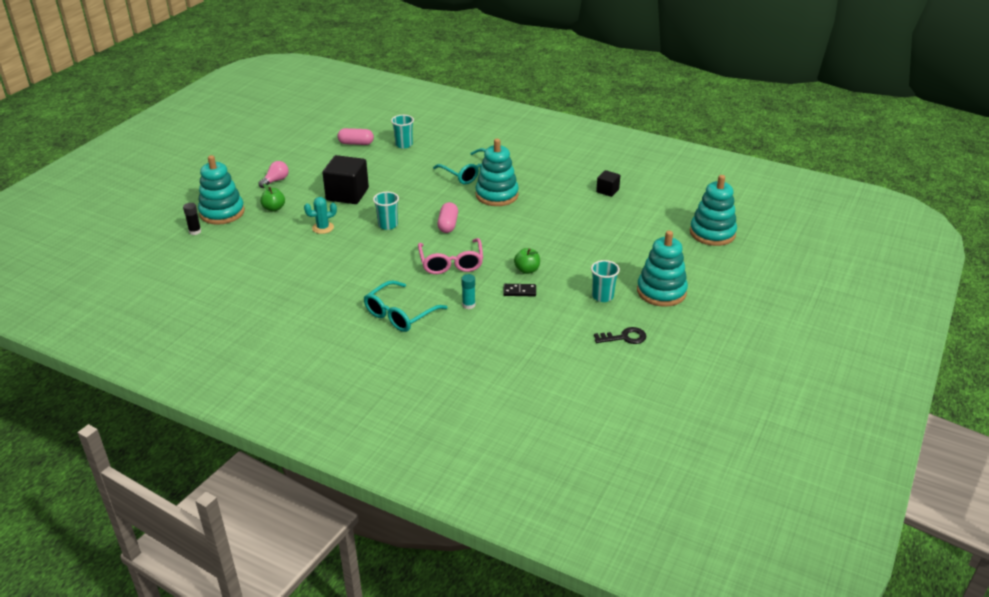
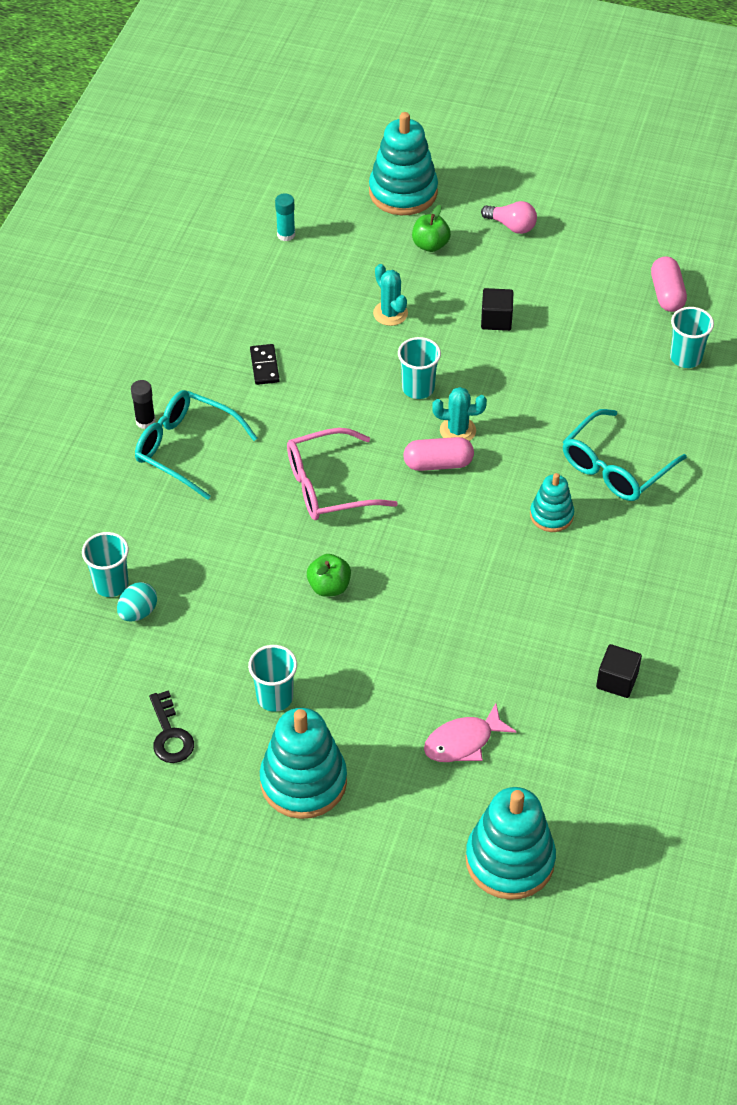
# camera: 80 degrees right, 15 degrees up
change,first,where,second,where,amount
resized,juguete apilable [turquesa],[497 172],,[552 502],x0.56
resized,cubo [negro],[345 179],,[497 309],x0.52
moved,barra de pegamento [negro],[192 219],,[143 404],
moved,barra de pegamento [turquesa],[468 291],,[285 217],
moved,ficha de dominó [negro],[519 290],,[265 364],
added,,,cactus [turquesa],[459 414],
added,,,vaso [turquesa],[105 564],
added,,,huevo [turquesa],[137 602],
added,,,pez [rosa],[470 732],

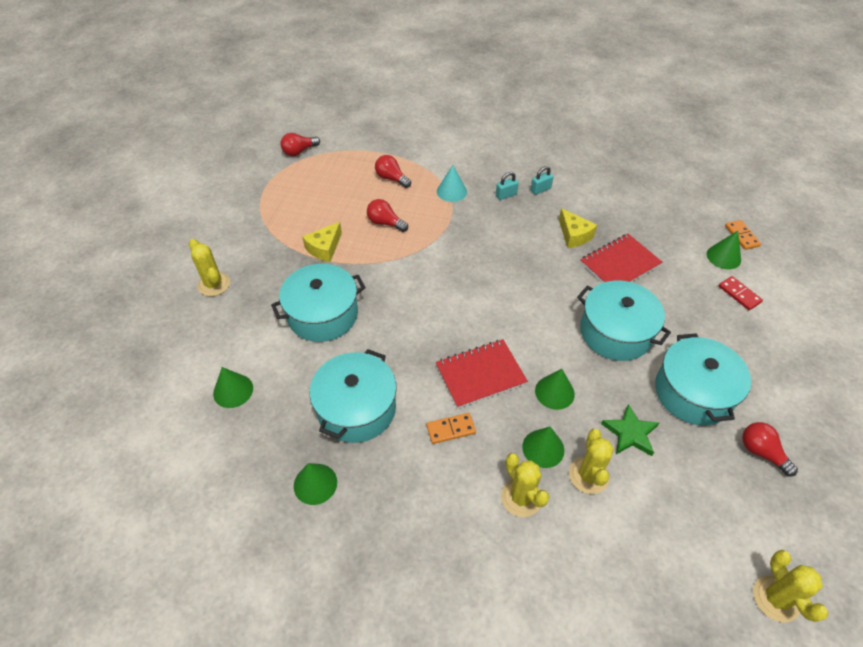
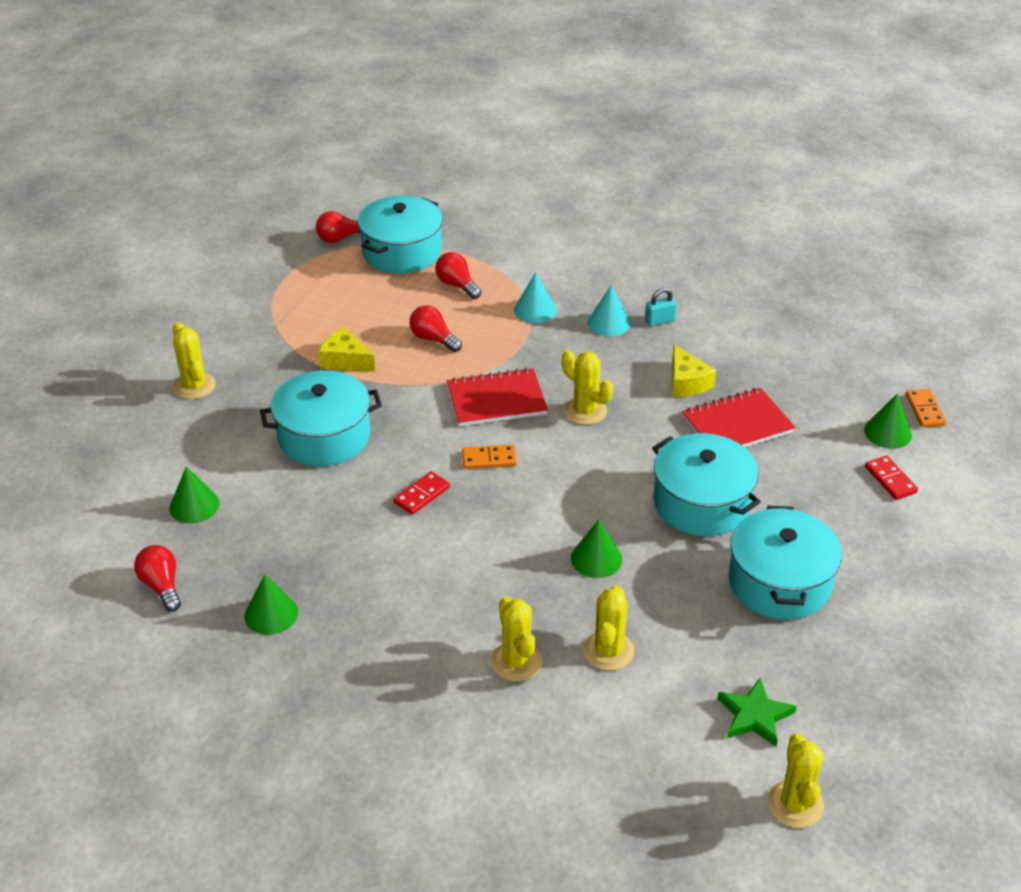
# camera: 10 degrees right, 10 degrees down
change,first,where,second,where,amount
replaced,candado [turquesa],[507 186],cono [turquesa],[609 310],
turned,queso [amarillo],[322 242],,[346 349],75 degrees clockwise
moved,cuaderno [rojo],[482 374],,[497 397],
moved,olla [turquesa],[353 396],,[400 234],
moved,estrella [verde],[630 430],,[757 712],
moved,ficha de dominó [naranja],[451 428],,[489 457],
moved,bombilla [rojo],[770 449],,[157 578],
removed,cono [verde],[543 447],,,
added,,,cactus [amarillo],[587 387],
added,,,ficha de dominó [rojo],[421 493],

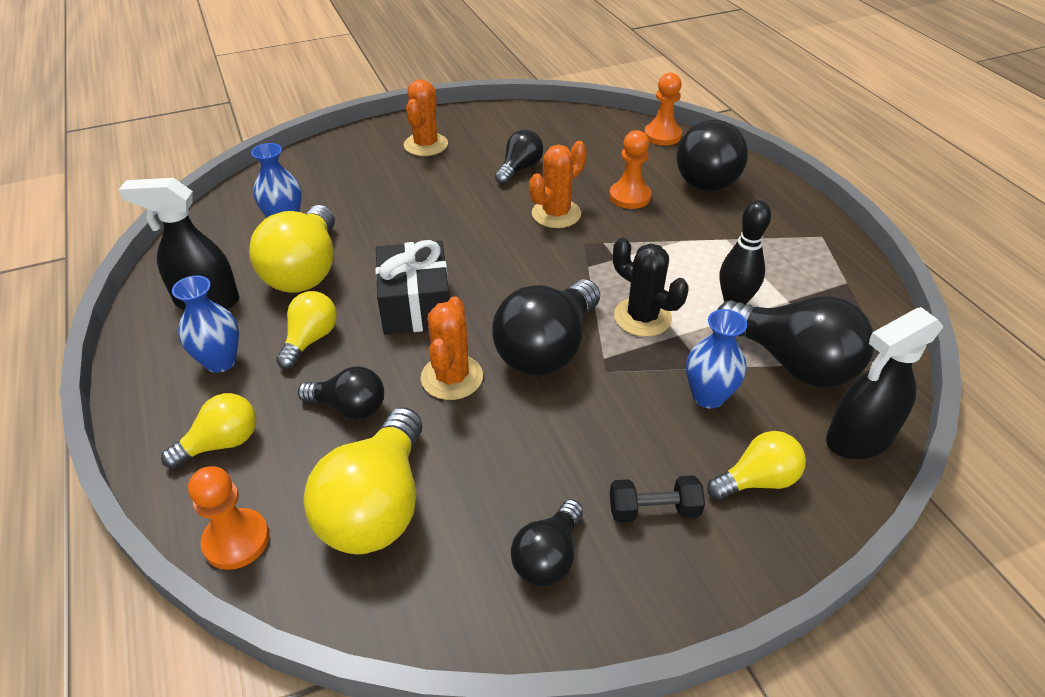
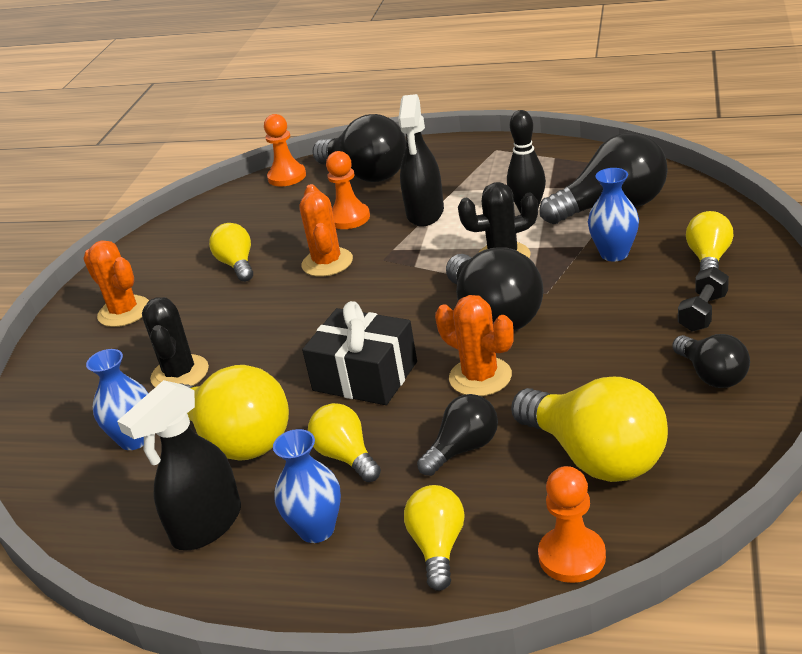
# camera: 50 degrees left, 10 degrees down
change,first,where,second,where,amount
recoloured,bombilla [negro],[519 157],bombilla [amarillo],[231 252],
moved,pulverizador [negro],[884 383],,[421 160],
added,,,cactus [negro],[175 342],

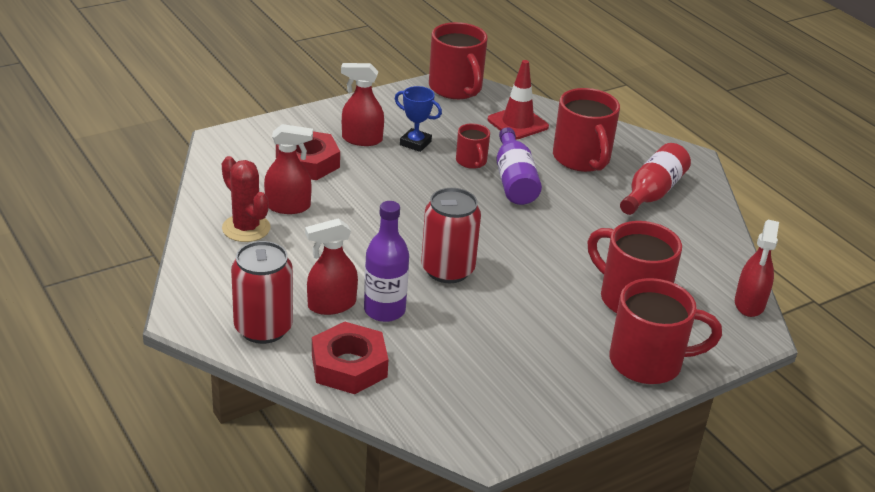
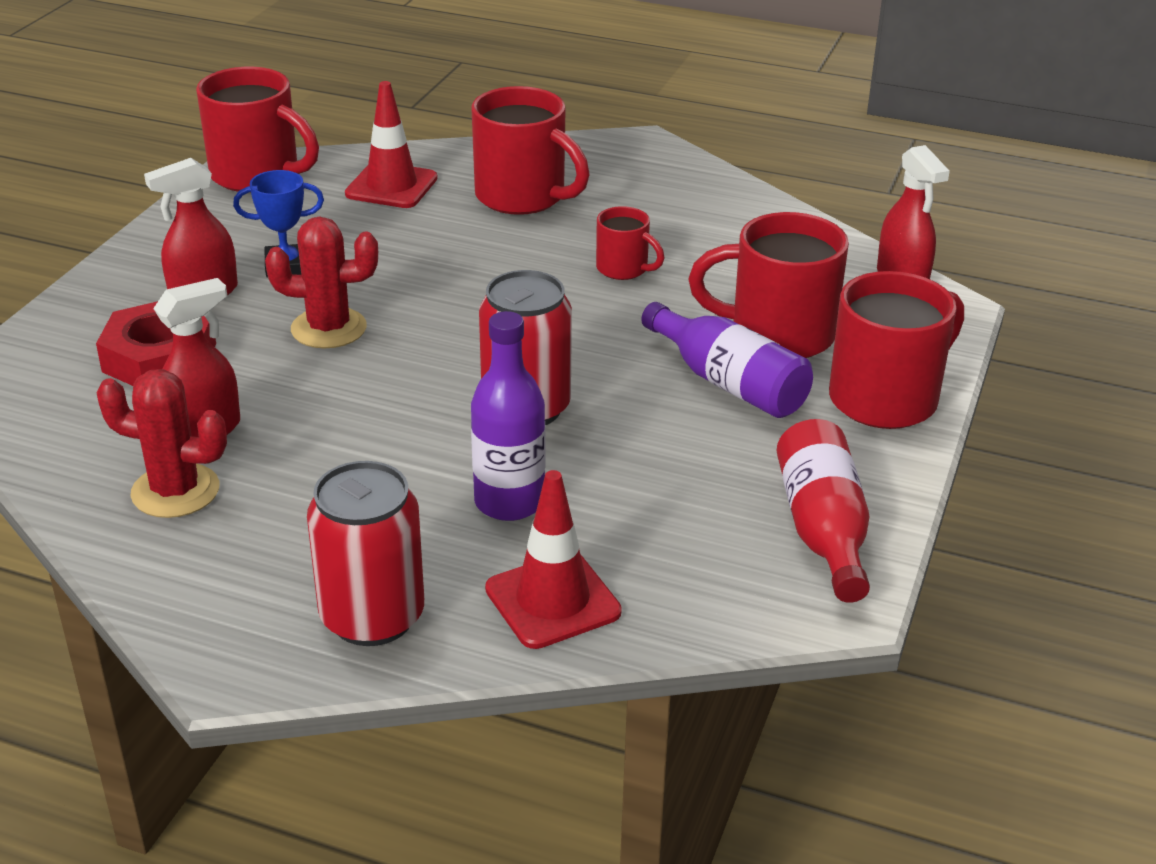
# camera: 35 degrees left, 0 degrees up
change,first,where,second,where,amount
moved,taza [rojo],[473 146],,[630 243],
moved,botella [morado],[519 166],,[727 360],
moved,botella [rojo],[655 179],,[823 511],
removed,pulverizador [rojo],[331 266],,,
replaced,tuerca [rojo],[350 358],cono de tráfico [rojo],[553 559],
added,,,cactus [rojo],[321 282],

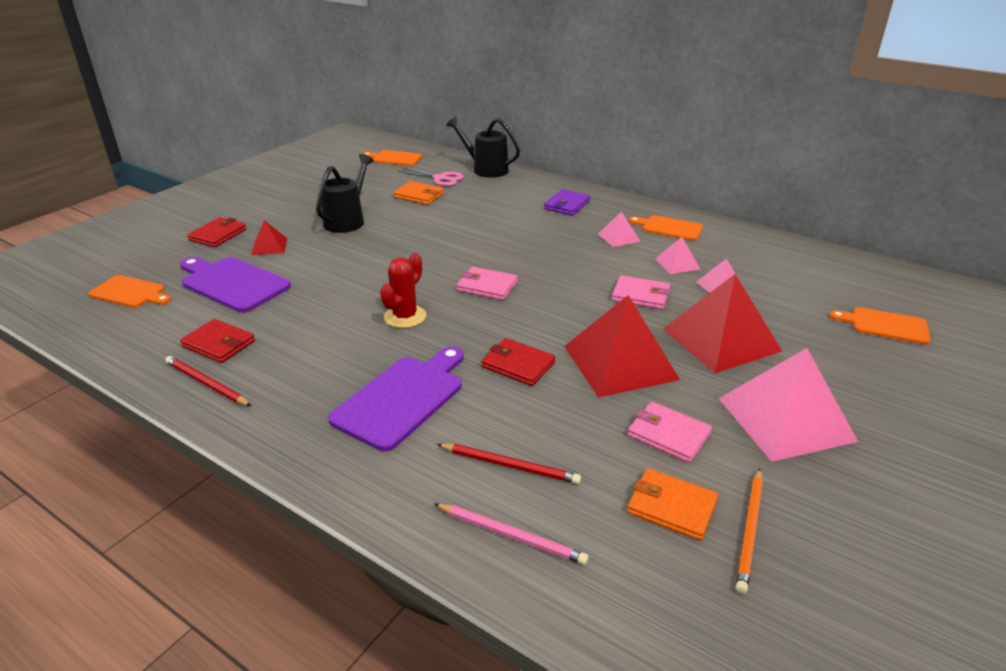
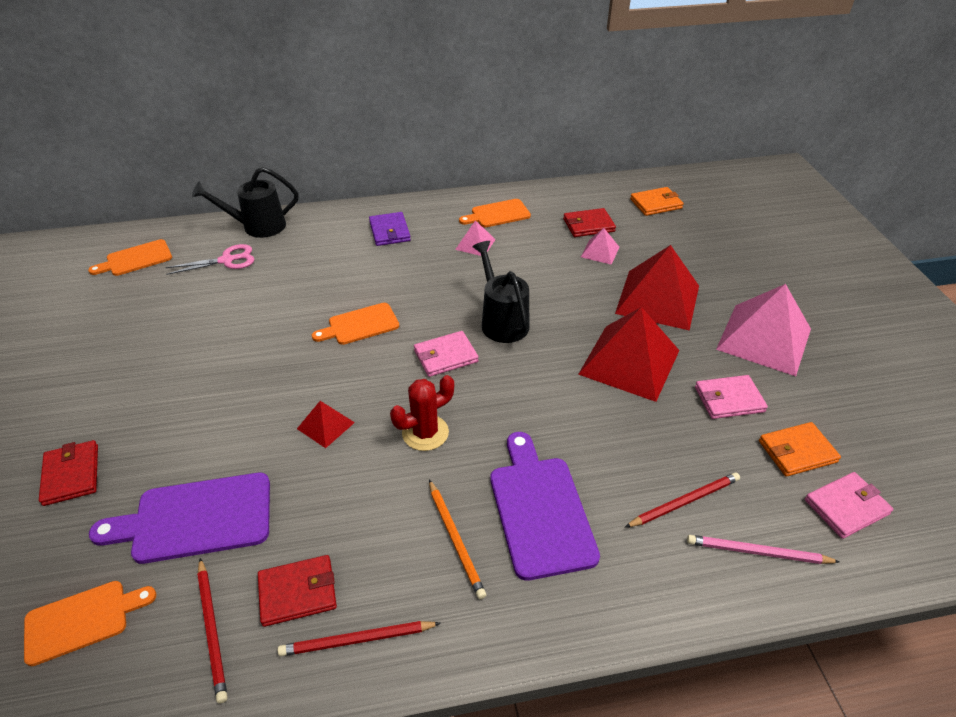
# camera: 45 degrees left, 10 degrees up
change,first,where,second,where,amount
moved,regadera [negro],[345 193],,[501 292],
moved,cartera [naranja],[419 193],,[657 201],
moved,pirámide [rojo],[269 237],,[326 424],
removed,pirámide [rosa],[677 255],,,
turned,cactus [rojo],[403 290],,[422 413],75 degrees clockwise
moved,cartera [rosa],[641 292],,[849 505],
moved,tabla de cortar [naranja],[879 326],,[355 324],
moved,cartera [rojo],[518 362],,[589 222],
moved,lápiz [naranja],[749 531],,[457 539],
turned,lápiz [rosa],[512 534],,[763 549],150 degrees counterclockwise
added,,,lápiz [rojo],[212 631],

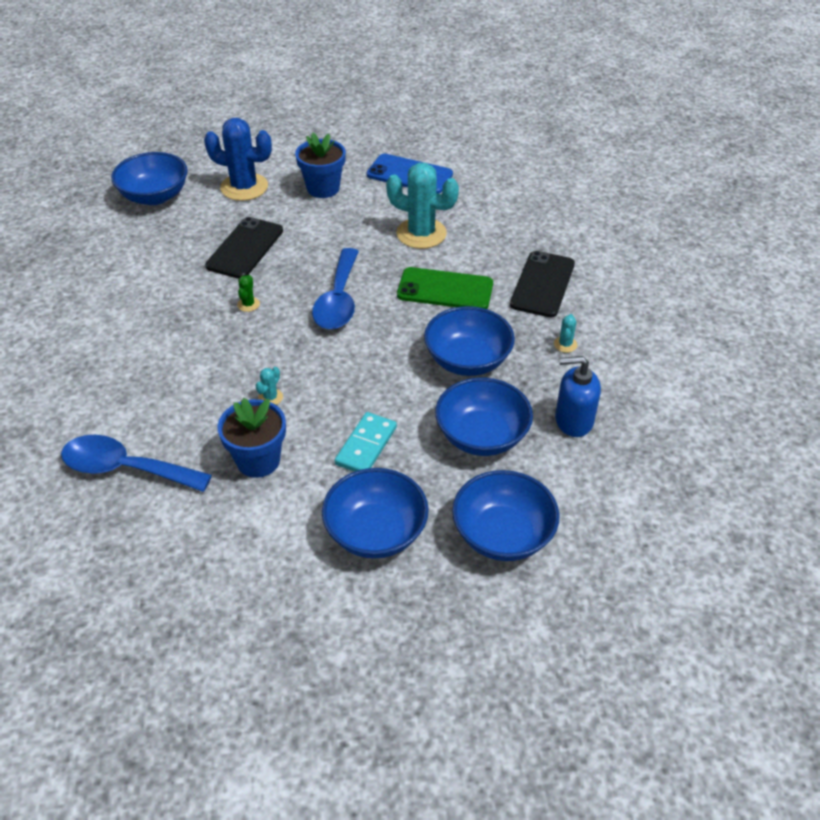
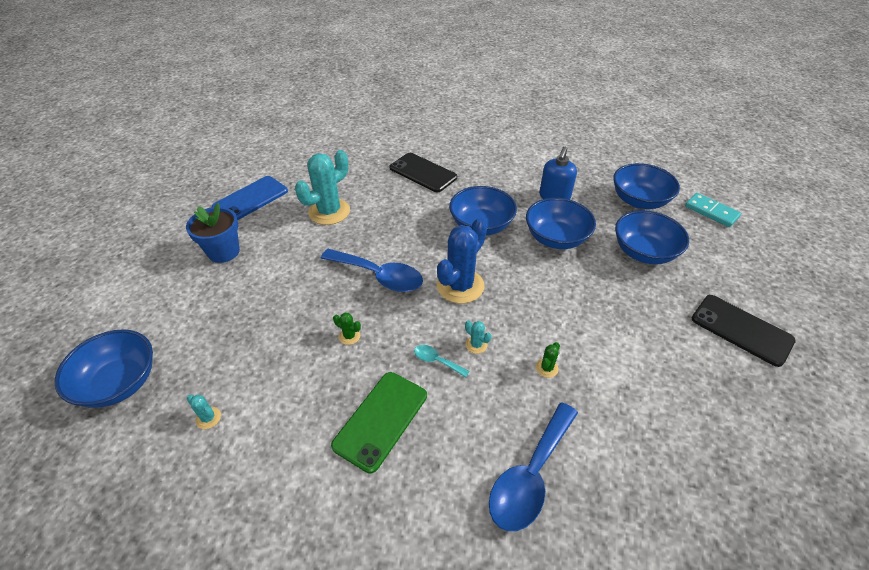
# camera: 70 degrees left, 0 degrees up
change,first,where,second,where,amount
moved,cactus [azul],[238 159],,[462 261],
moved,móvil [negro],[244 248],,[744 331],
moved,móvil [verde],[445 288],,[379 423],
moved,cactus [turquesa],[565 333],,[204 412],
replaced,maceta [azul],[251 438],cactus [verde],[548 360],
moved,ficha de dominó [turquesa],[366 442],,[713 210],
moved,cuenco [azul],[375 513],,[646 186],
added,,,cuchara [turquesa],[442 361],

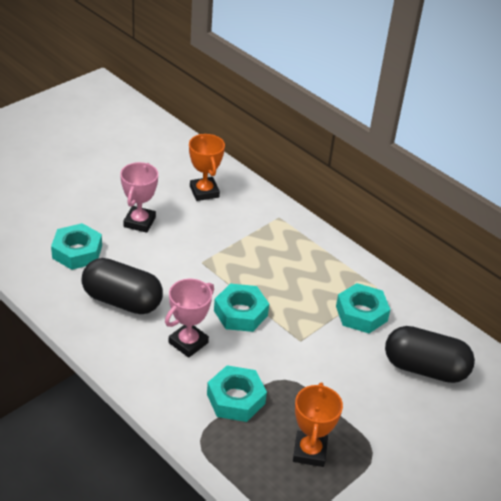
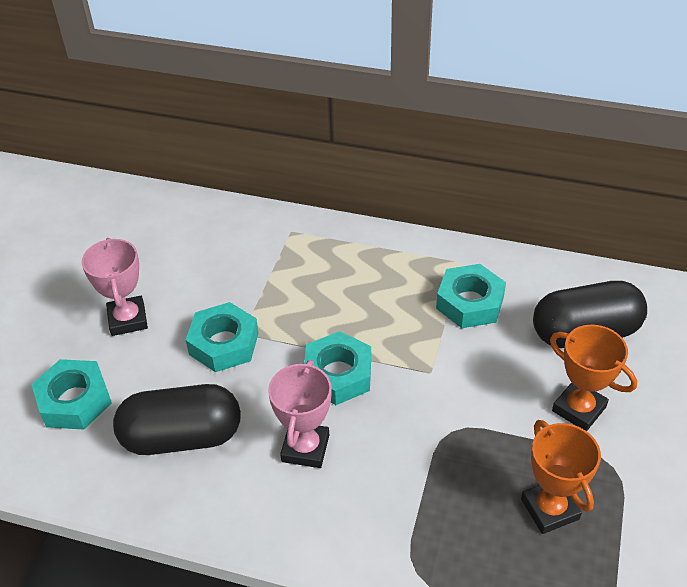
# camera: 25 degrees left, 5 degrees up
change,first,where,second,where,amount
moved,trofeo [naranja],[207 167],,[593 378],
moved,tuerca [turquesa],[237 393],,[222 337],

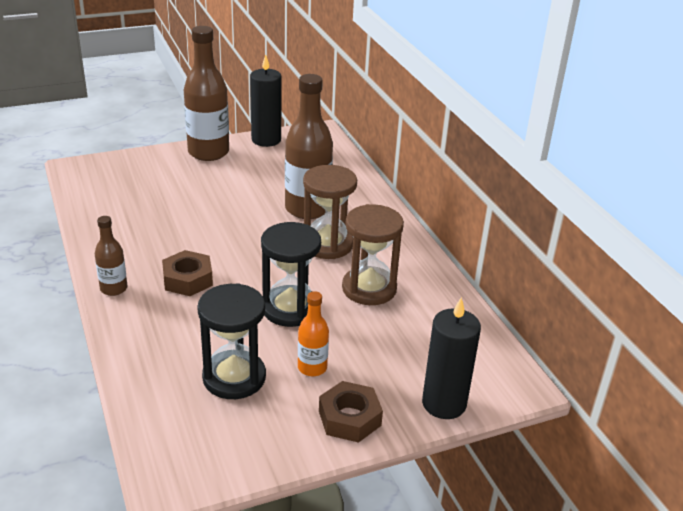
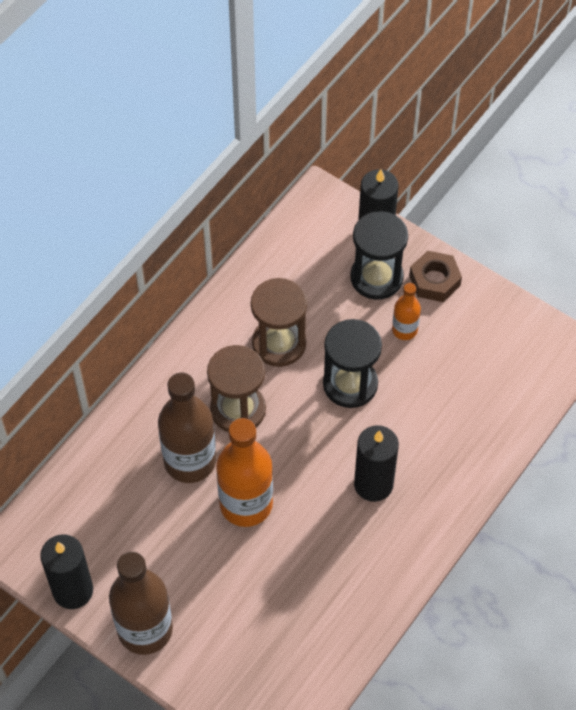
# camera: 120 degrees left, 25 degrees up
change,first,where,second,where,amount
removed,botella [marrón],[111 256],,,
replaced,tuerca [marrón],[187 273],vela [negro],[376 463],
moved,reloj de arena [negro],[231 341],,[379 255],
added,,,botella [naranja],[244 472],

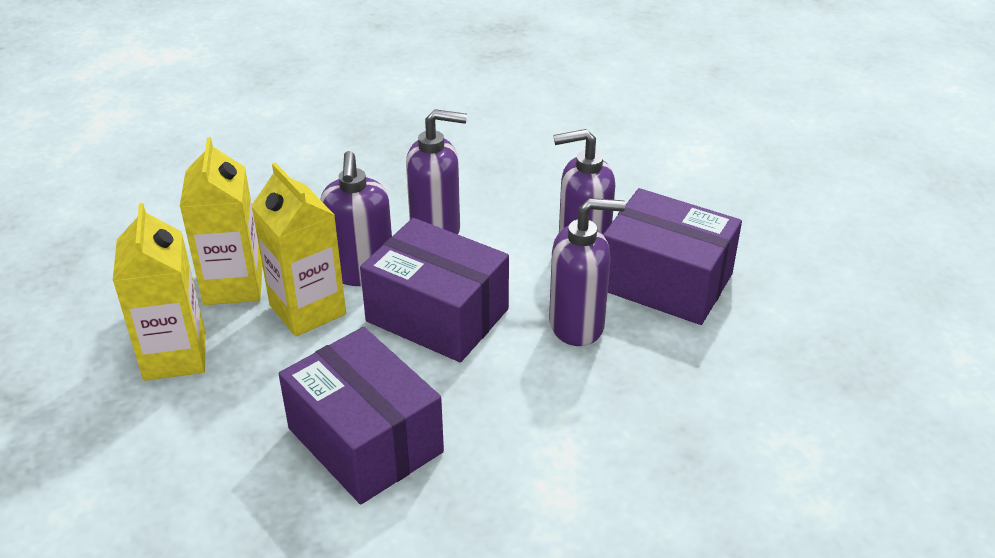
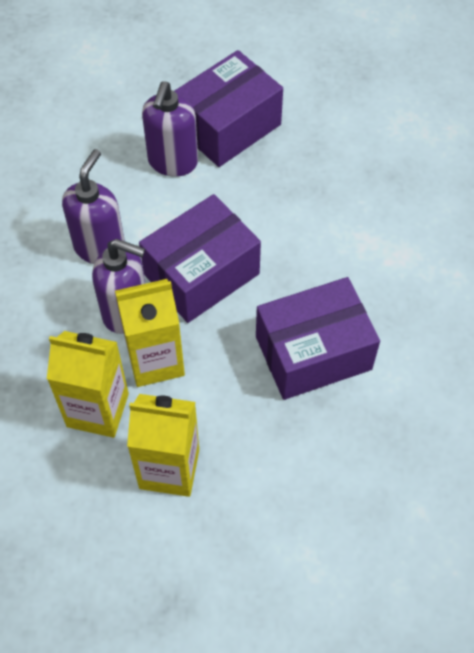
# camera: 70 degrees left, 20 degrees up
change,first,where,second,where,amount
removed,dispensador de jabón [morado],[587 272],,,

